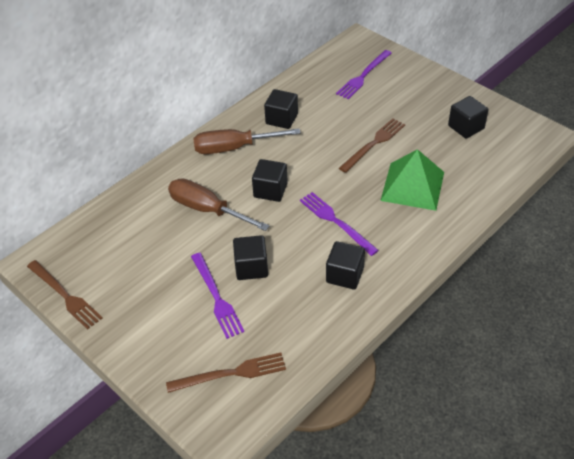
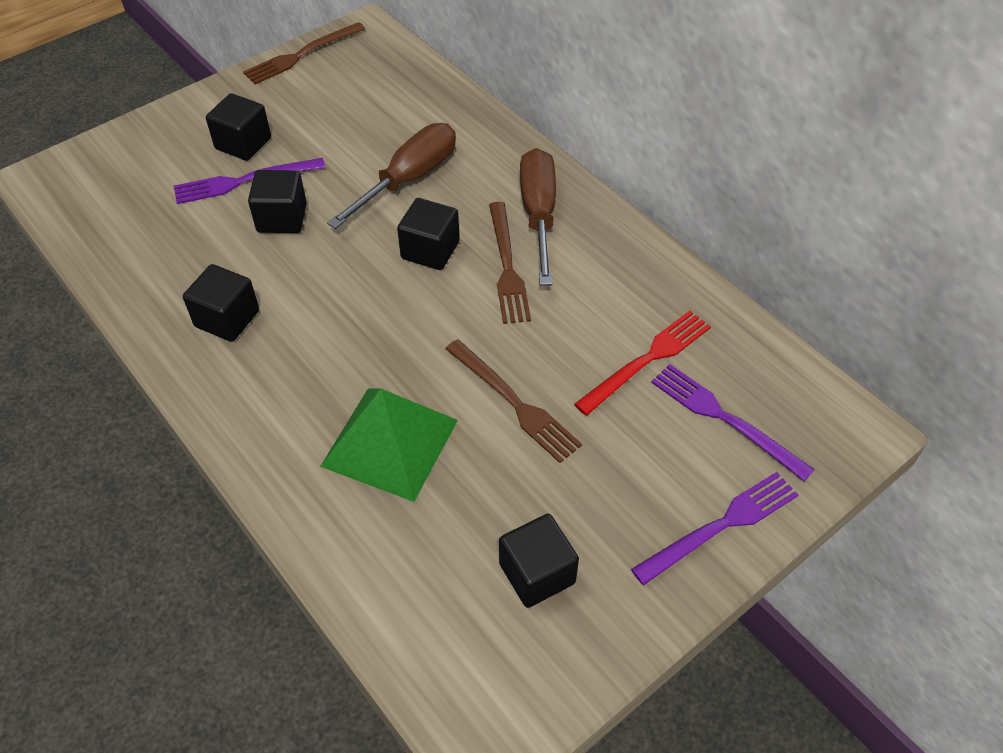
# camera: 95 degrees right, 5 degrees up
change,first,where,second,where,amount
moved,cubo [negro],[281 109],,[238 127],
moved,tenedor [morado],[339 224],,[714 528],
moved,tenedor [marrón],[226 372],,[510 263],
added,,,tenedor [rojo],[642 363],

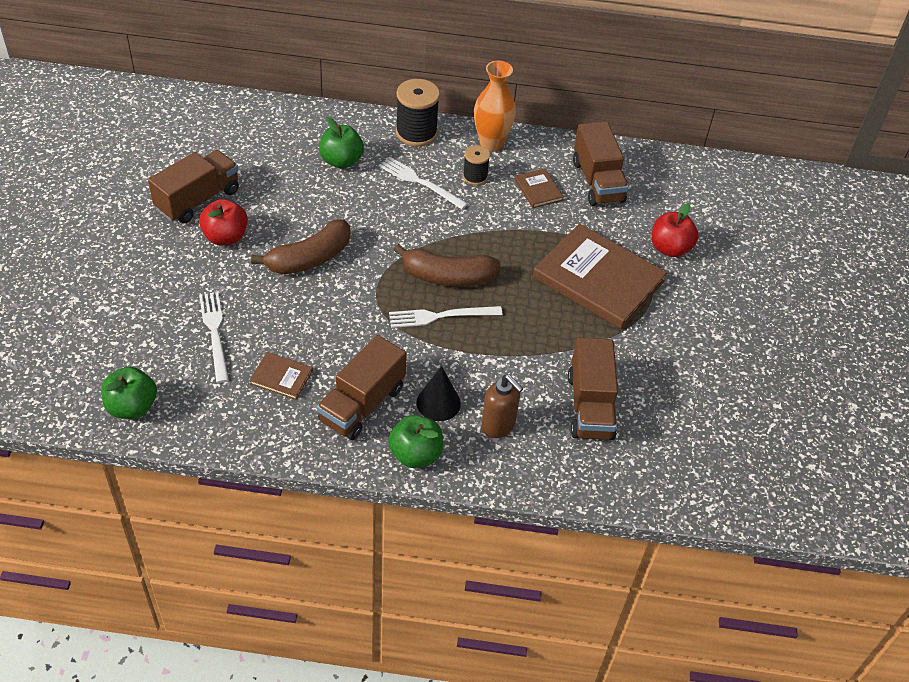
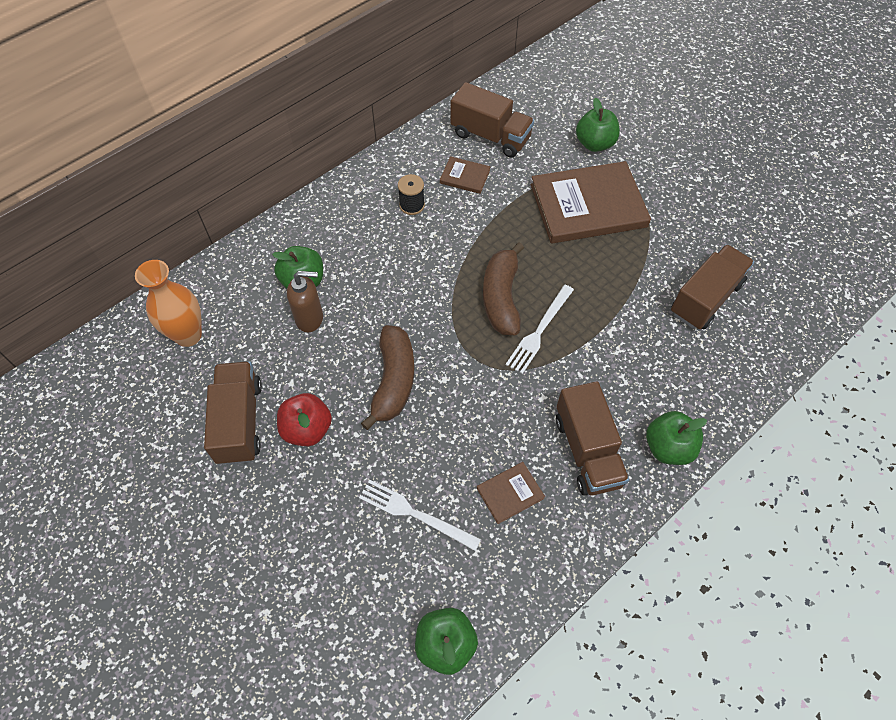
# camera: 45 degrees left, 10 degrees up
change,first,where,second,where,amount
moved,florero [naranja],[495 106],,[168 303],
removed,carrete [negro],[418 112],,,
removed,tenedor [blanco],[423 182],,,
recoloured,manzana [rojo],[675 230],manzana [verde],[598 124],
turned,plátano [marrón],[447 265],,[503 288],135 degrees clockwise
turned,camión [marrón],[593 389],,[712 287],90 degrees counterclockwise
removed,cono [negro],[438 393],,,
moved,dispensador de jabón [marrón],[502 406],,[305 301],

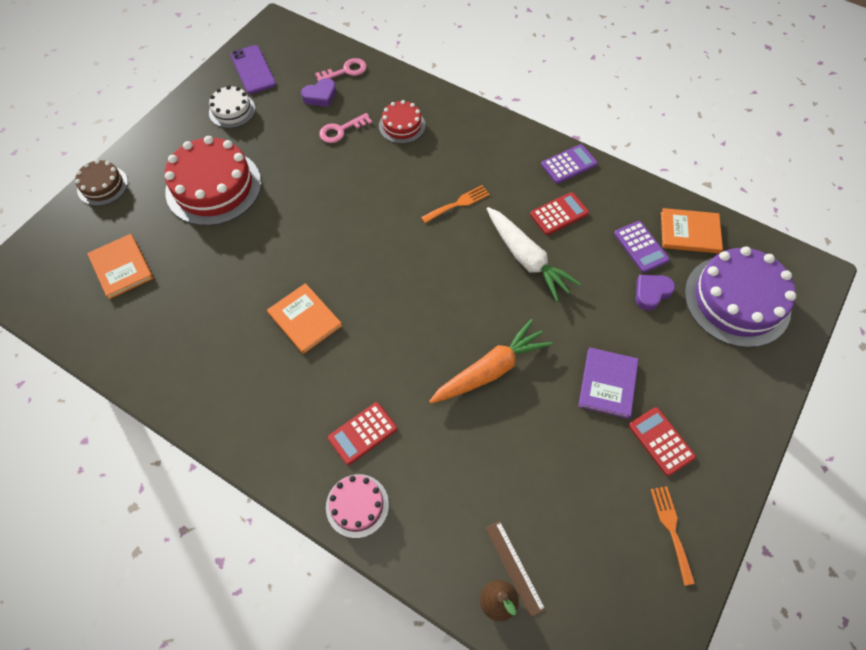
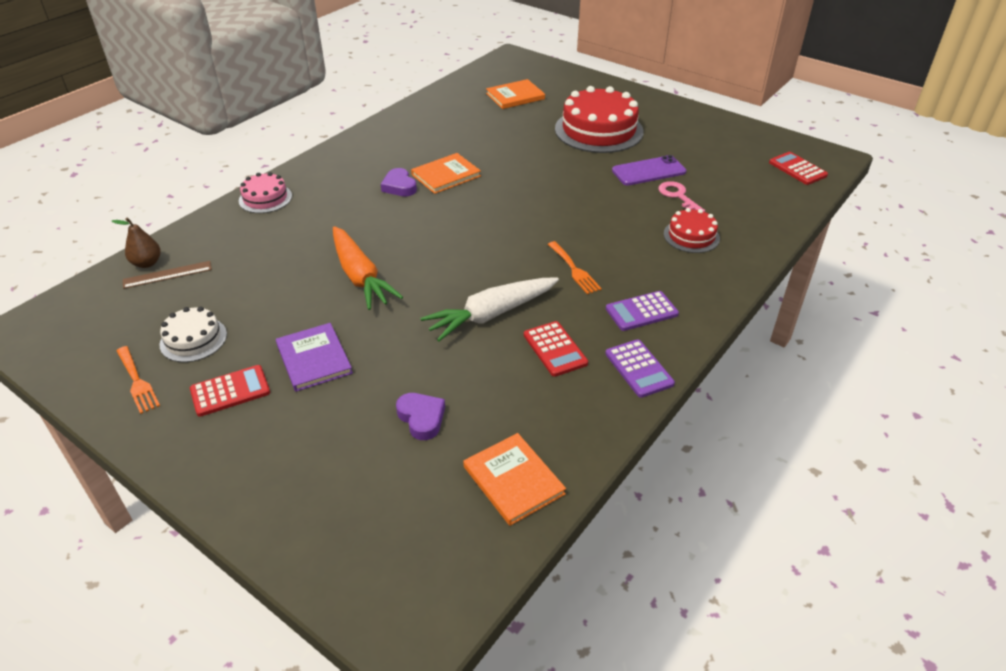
# camera: 95 degrees right, 20 degrees down
change,first,where,second,where,amount
moved,móvil [morado],[253 69],,[649 170],
removed,llave [rosa],[341 69],,,
moved,corazón [morado],[318 92],,[399 182],
moved,tarta [blanco],[232 106],,[193 334],
removed,tarta [marrón],[101 182],,,
turned,libro [naranja],[692 230],,[514 479],45 degrees counterclockwise
moved,calculadora [morado],[642 247],,[642 311],
removed,tarta [morado],[740 297],,,
turned,libro [morado],[608 383],,[314 357],45 degrees clockwise
moved,calculadora [rojo],[362 433],,[798 168],
turned,tenedor [naranja],[672 536],,[138 380],60 degrees clockwise

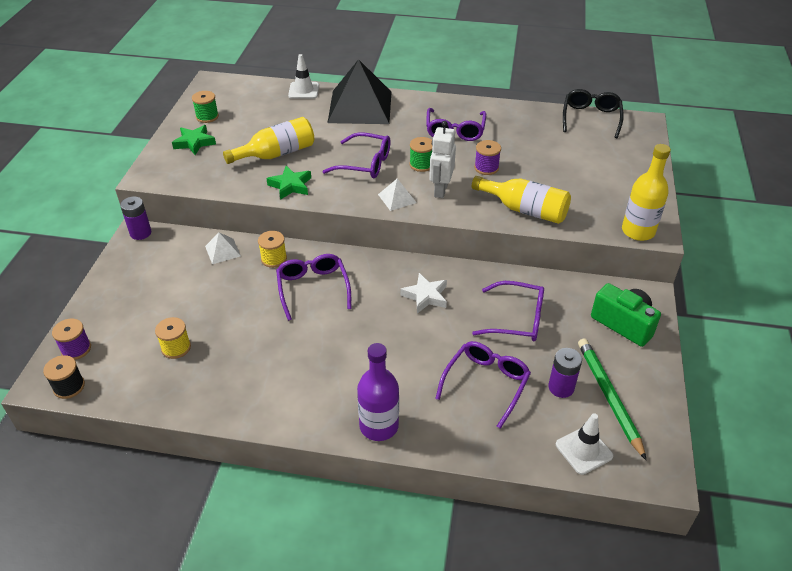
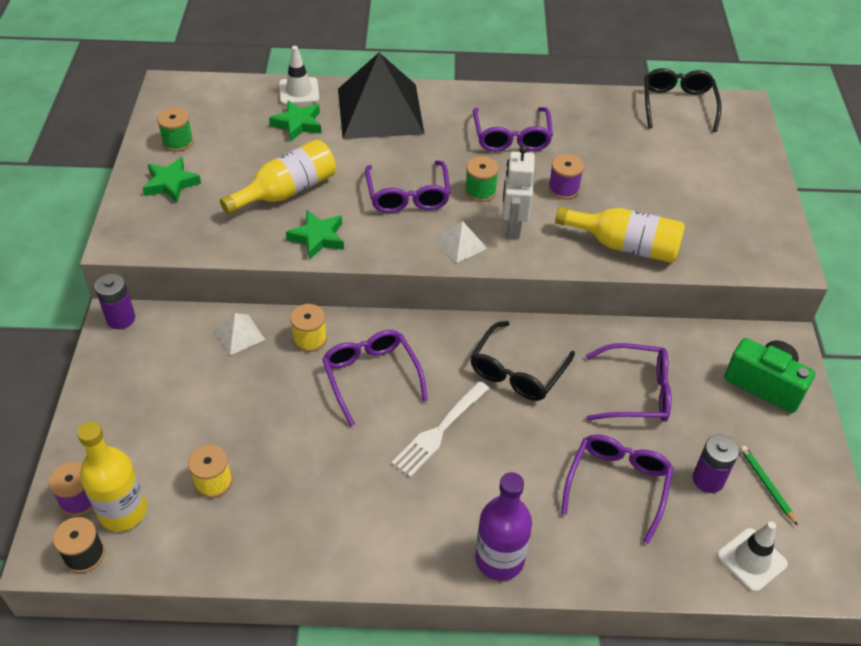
# camera: 10 degrees left, 5 degrees up
change,first,where,second,where,amount
turned,gafas [morado],[356 155],,[407 186],75 degrees clockwise
moved,botella [amarillo],[646 192],,[112 476],
replaced,estrella [blanco],[423 293],gafas [negro],[523 361],
resized,lápiz [verde],[612 399],,[769 486],x0.53
added,,,estrella [verde],[295 121],
added,,,tenedor [blanco],[440 429],

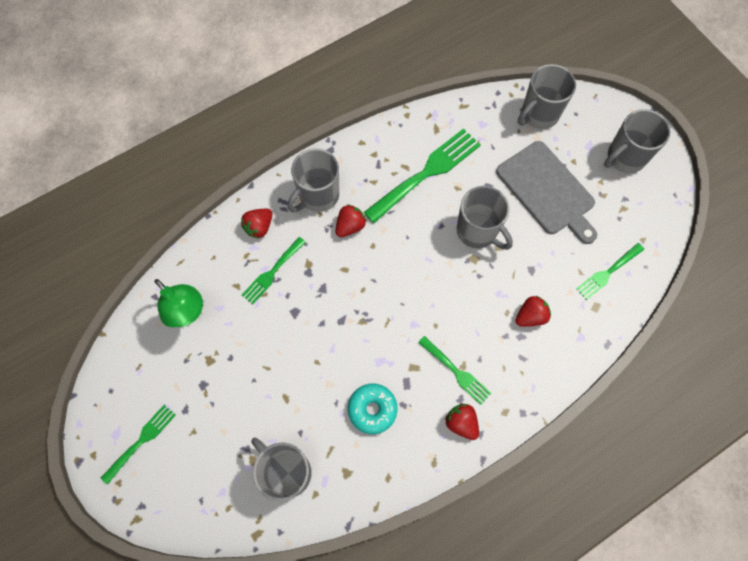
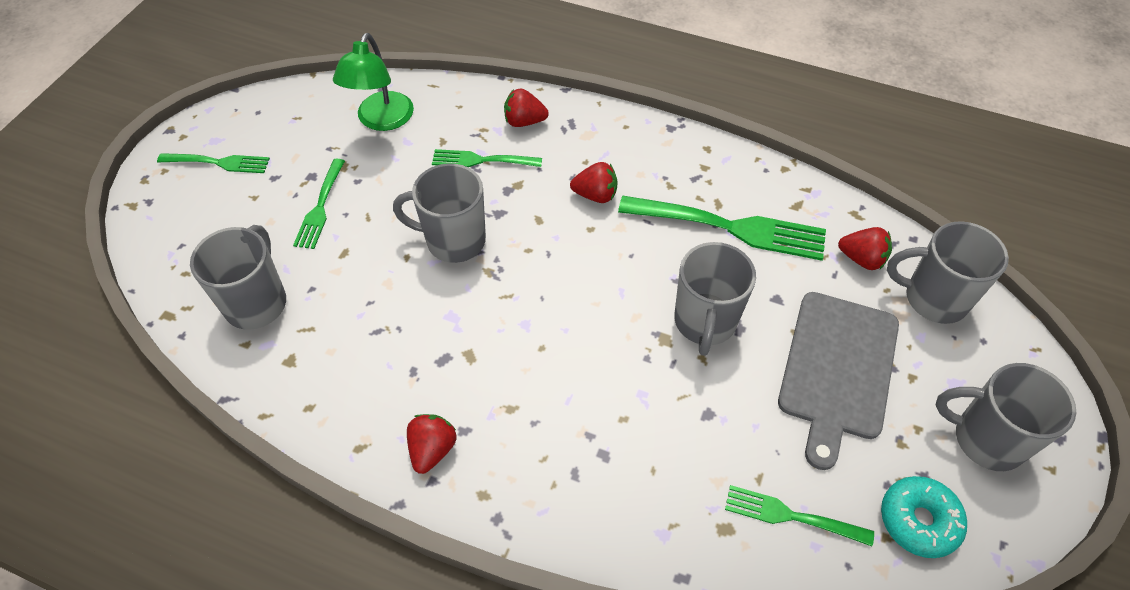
# camera: 55 degrees right, 15 degrees down
change,first,where,second,where,amount
moved,taza [gris],[313 180],,[439 213],
moved,fresa [rojo],[533 311],,[865 248],
moved,tenedor [verde],[454 370],,[319 204],
moved,rosquilla [turquesa],[373 409],,[924 517],

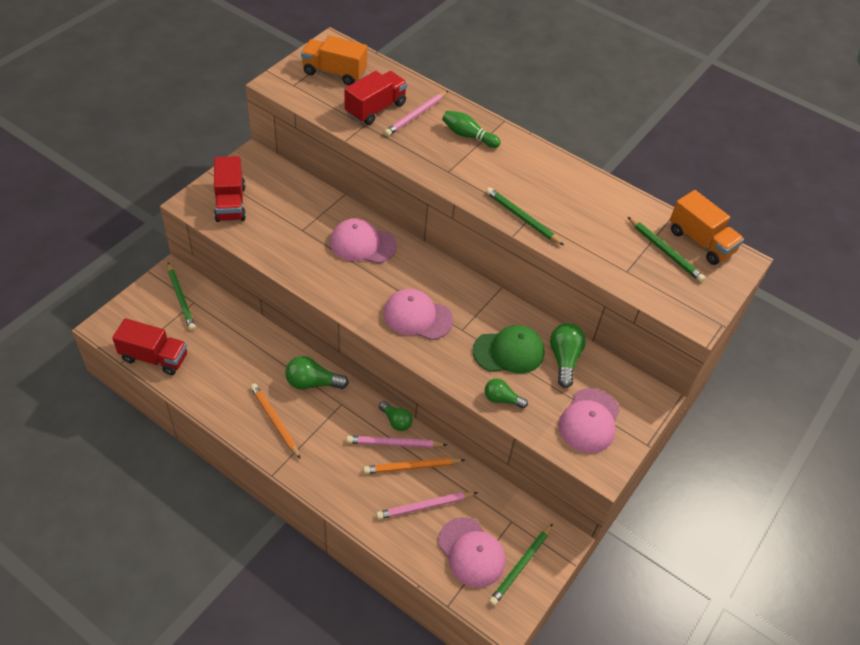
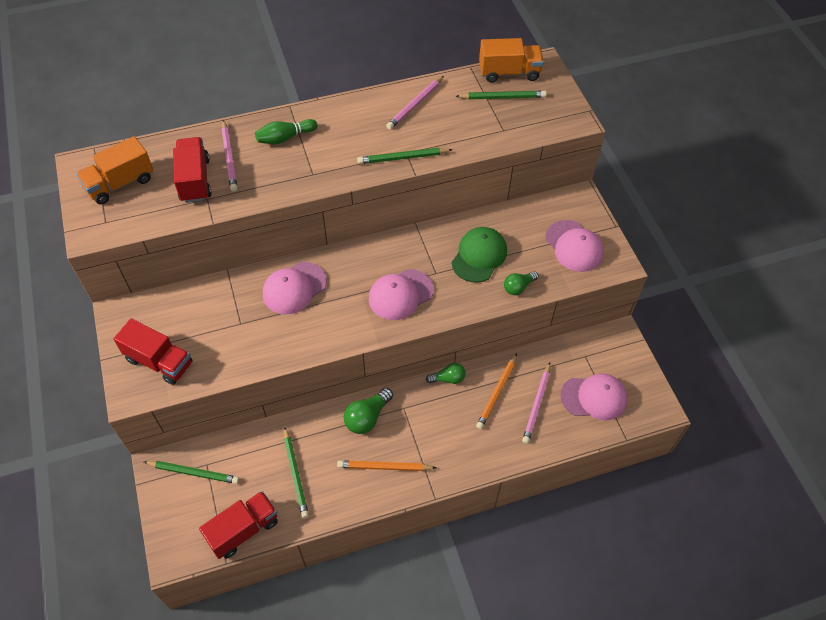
# camera: 50 degrees left, 5 degrees up
change,first,where,second,where,amount
removed,bombilla [verde],[568 355],,,
moved,lápiz [rosa],[396 442],,[415 103],
moved,lápiz [verde],[521 564],,[296 472],

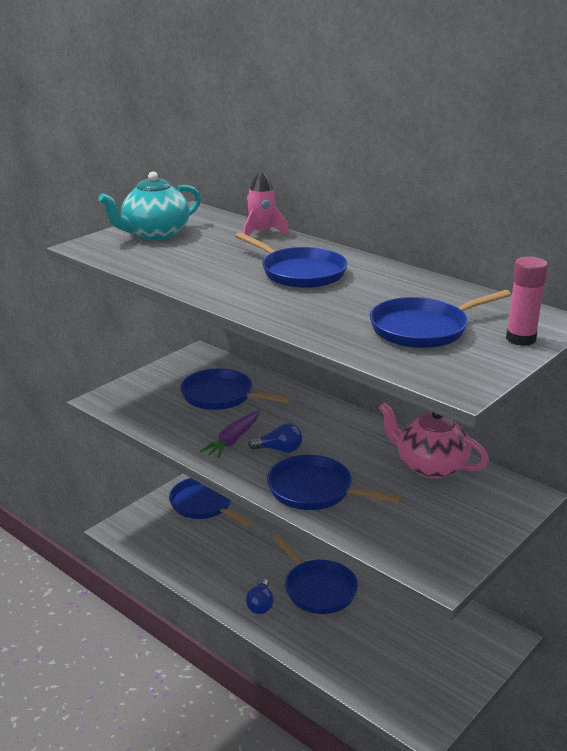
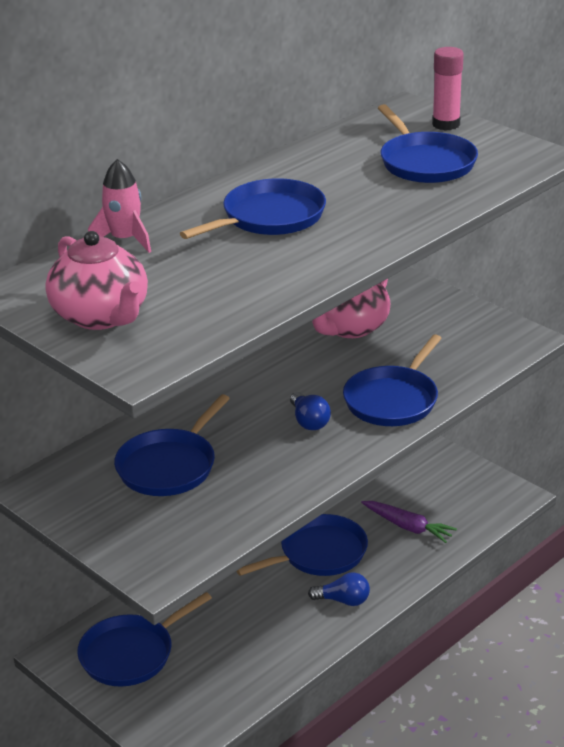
# camera: 85 degrees left, 5 degrees up
change,first,where,second,where,amount
recoloured,tetera [turquesa],[149 205],tetera [rosa],[96 280],
moved,zanahoria [morado],[230 434],,[409 522],
turned,bombilla [azul],[275 438],,[310 411],150 degrees clockwise

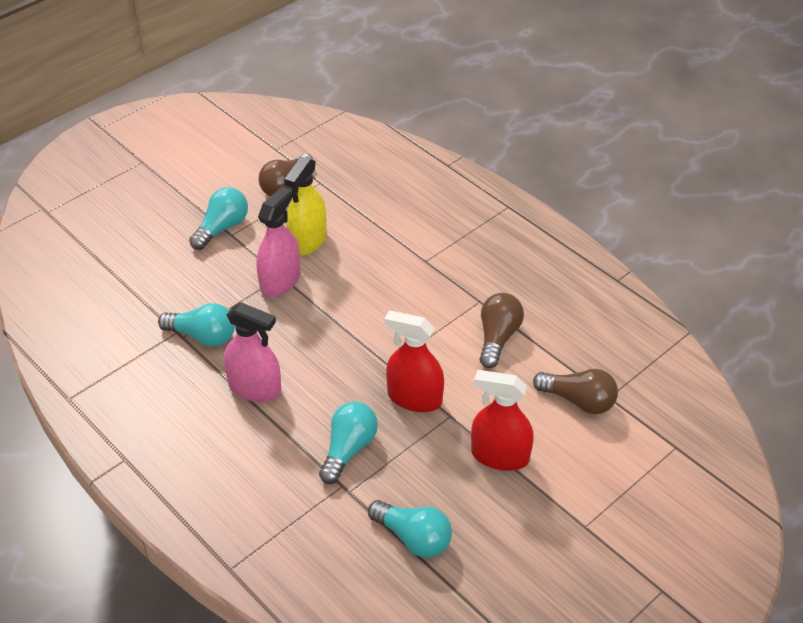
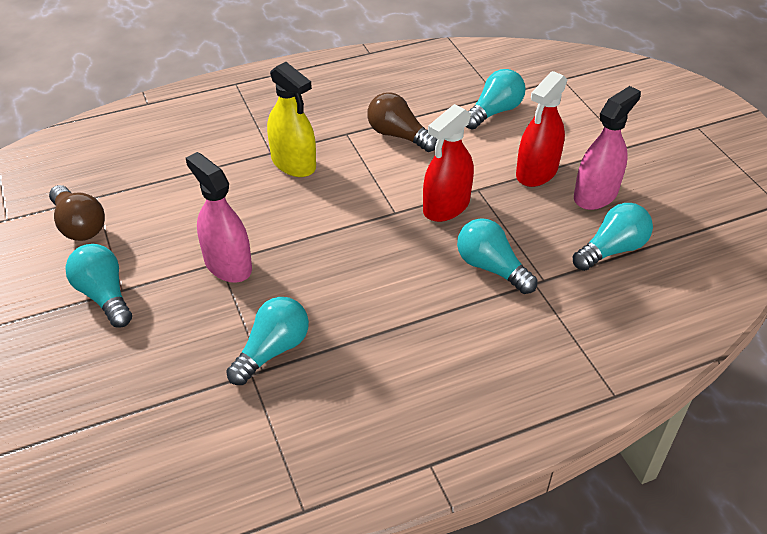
# camera: 70 degrees left, 0 degrees up
change,first,where,second,where,amount
moved,pulverizador [amarillo],[305 206],,[291 119],
moved,pulverizador [rosa],[252 352],,[607 148],
recoloured,bombilla [marrón],[575 391],bombilla [turquesa],[496 99],

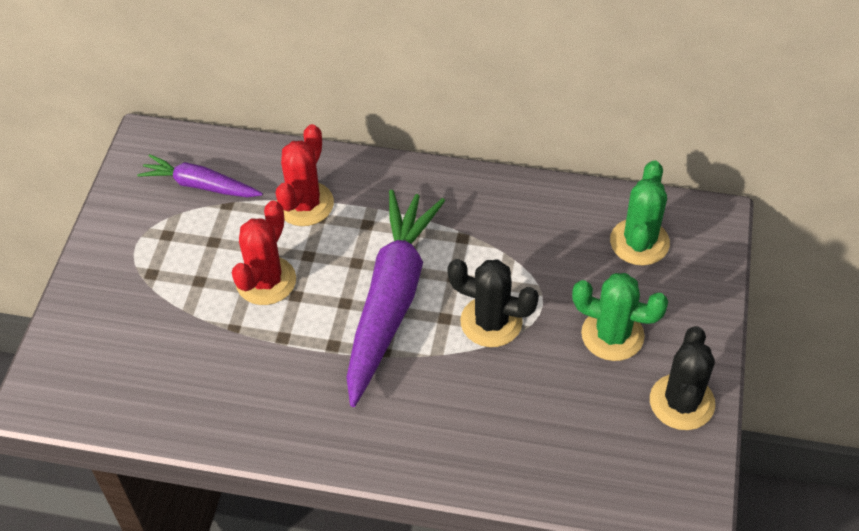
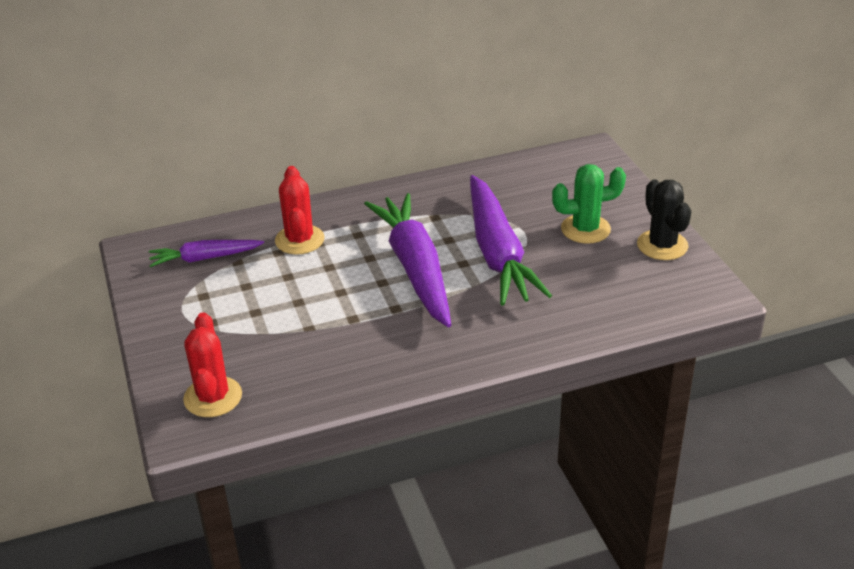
# camera: 30 degrees left, 15 degrees down
change,first,where,second,where,amount
removed,cactus [verde],[640 213],,,
moved,cactus [rojo],[264 252],,[212 364],
replaced,cactus [negro],[493 303],zanahoria [morado],[511 240],

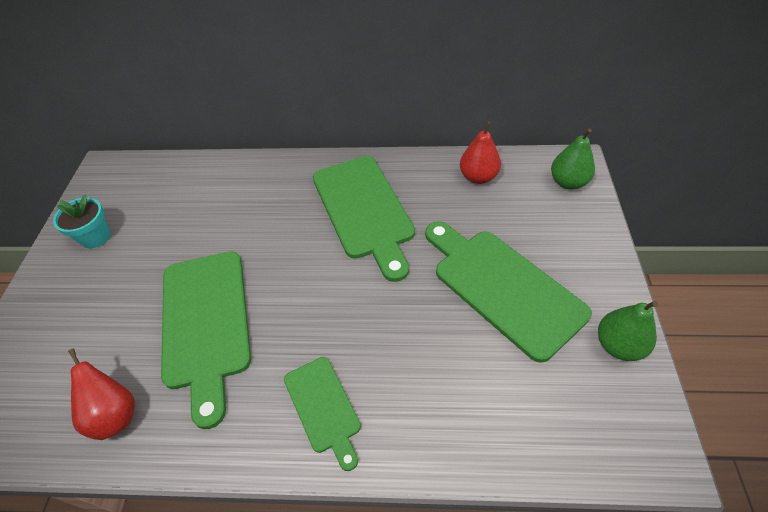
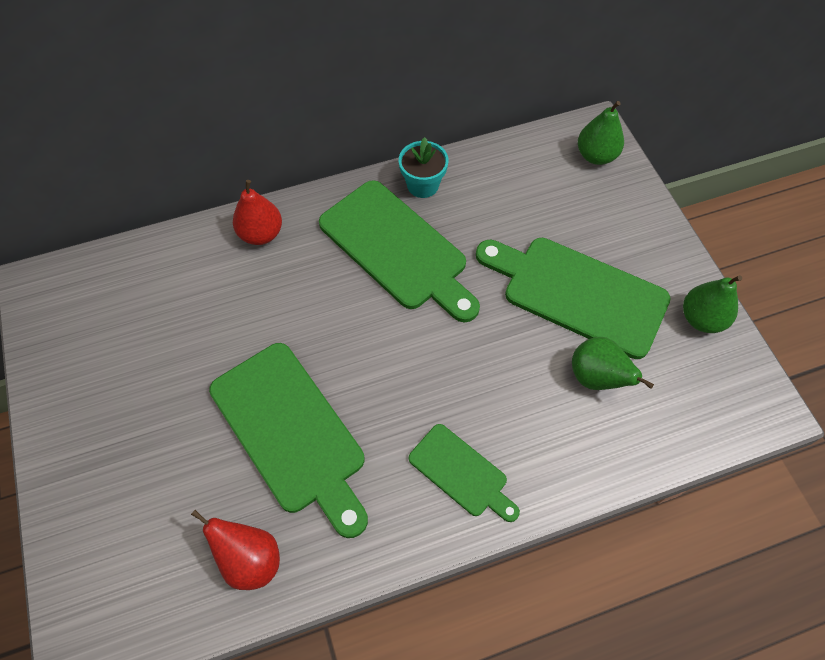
# camera: 25 degrees left, 10 degrees up
change,first,where,second,where,amount
moved,pera [rojo],[480 152],,[257 212],
moved,maceta [turquesa],[82 222],,[423 167],
added,,,pera [verde],[613 363],

